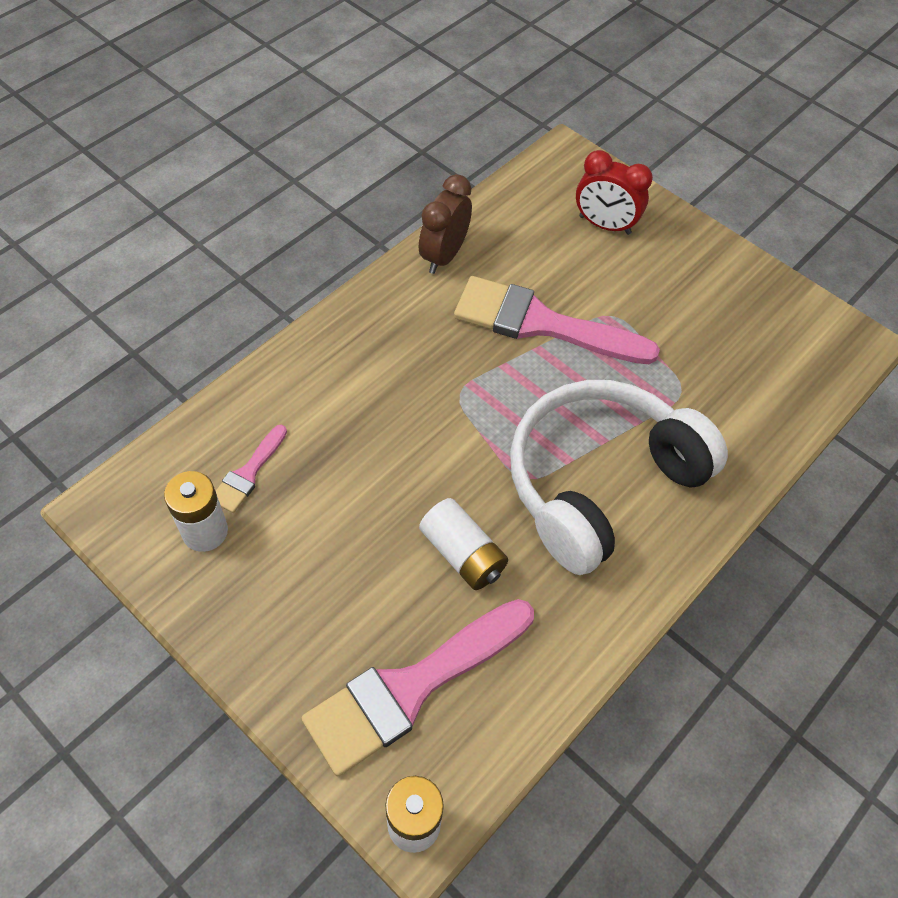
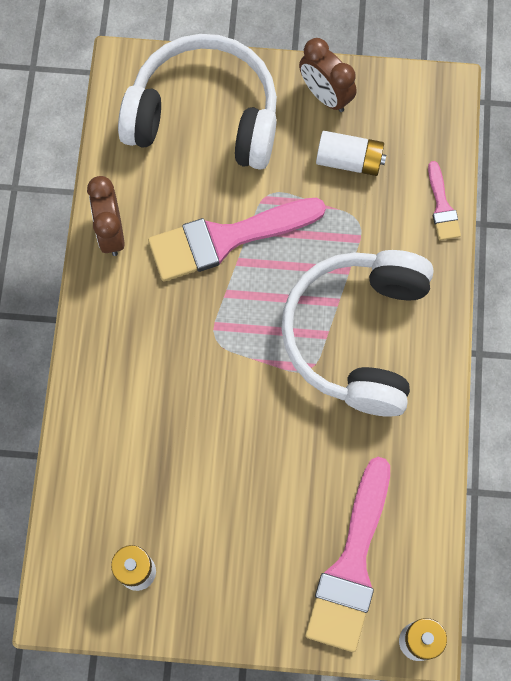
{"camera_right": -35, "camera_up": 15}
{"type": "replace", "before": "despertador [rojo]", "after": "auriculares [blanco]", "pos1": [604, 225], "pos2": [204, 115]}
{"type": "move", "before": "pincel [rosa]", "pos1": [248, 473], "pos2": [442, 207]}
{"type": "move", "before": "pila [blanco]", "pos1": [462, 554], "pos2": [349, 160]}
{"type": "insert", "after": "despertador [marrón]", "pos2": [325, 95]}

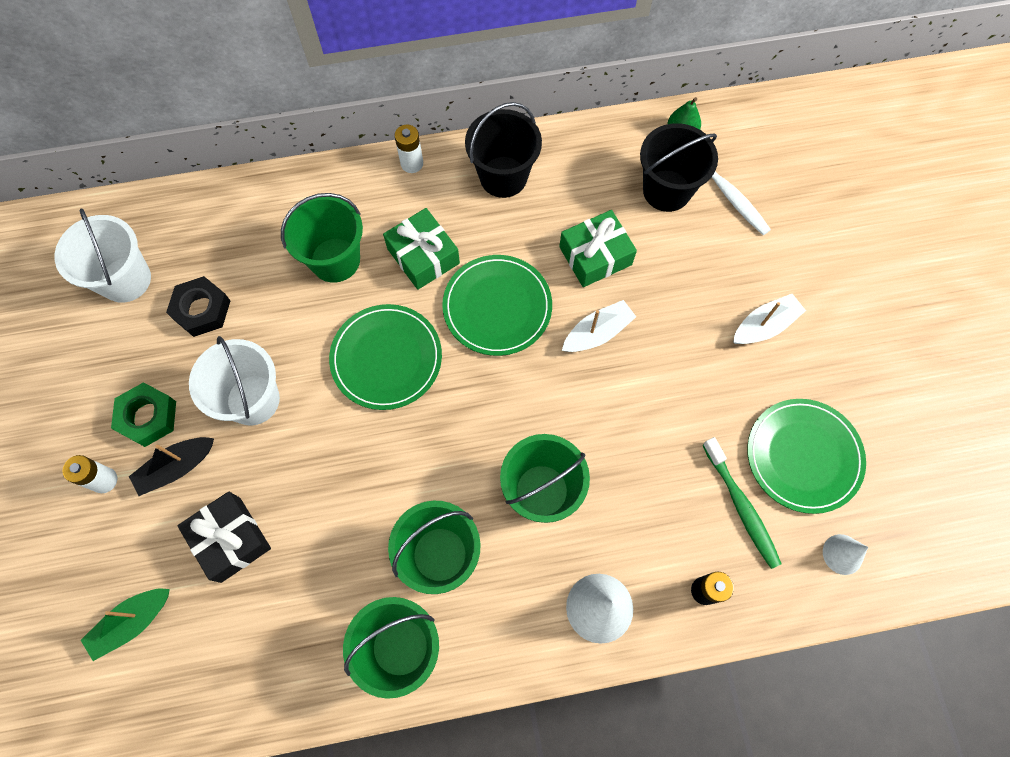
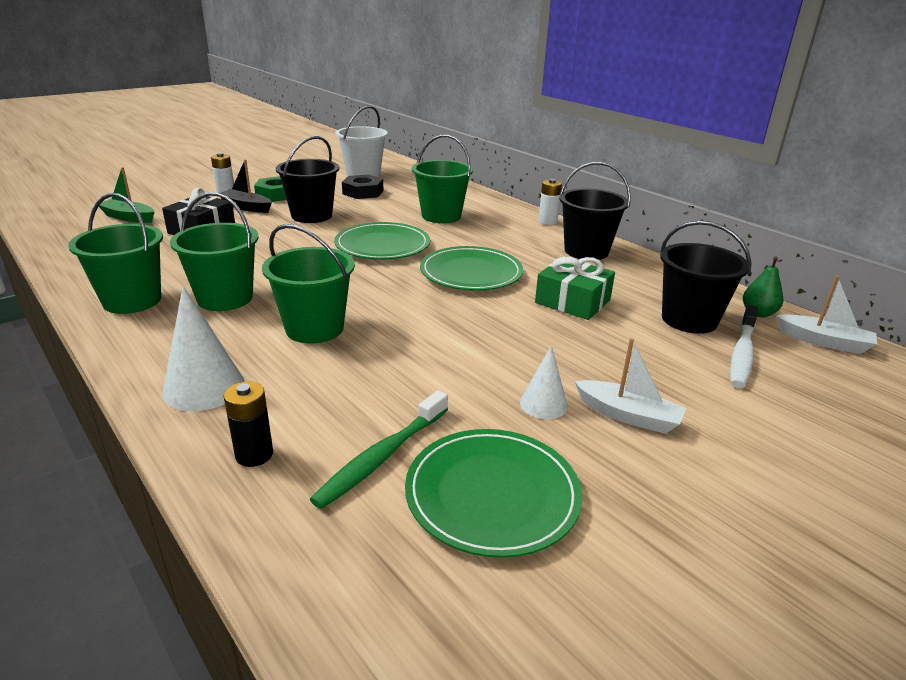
{"camera_right": 60, "camera_up": -40}
{"type": "delete", "before": "regalo [verde]", "pos1": [423, 256]}
{"type": "move", "before": "barco [blanco]", "pos1": [597, 333], "pos2": [824, 342]}
{"type": "recolor", "before": "balde [blanco]", "after": "balde [negro]", "pos1": [253, 400], "pos2": [311, 216]}
{"type": "move", "before": "cono [blanco]", "pos1": [842, 554], "pos2": [543, 404]}

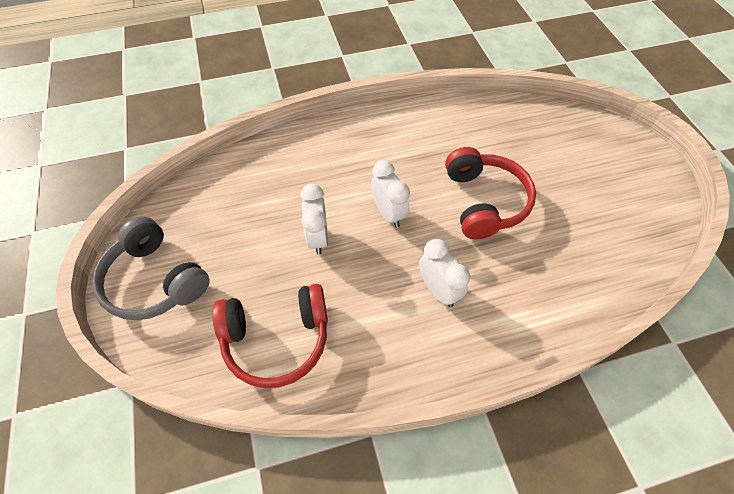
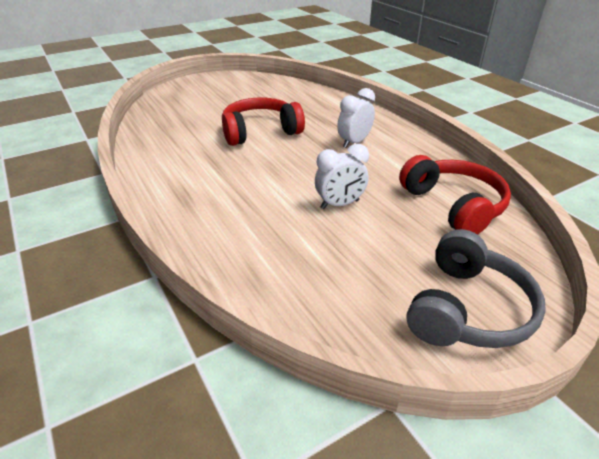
{"camera_right": -105, "camera_up": -20}
{"type": "delete", "before": "despertador [blanco]", "pos1": [388, 213]}

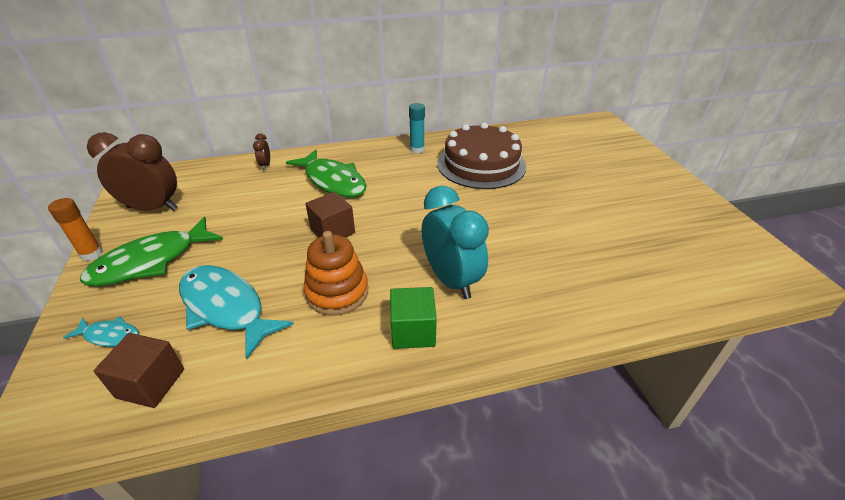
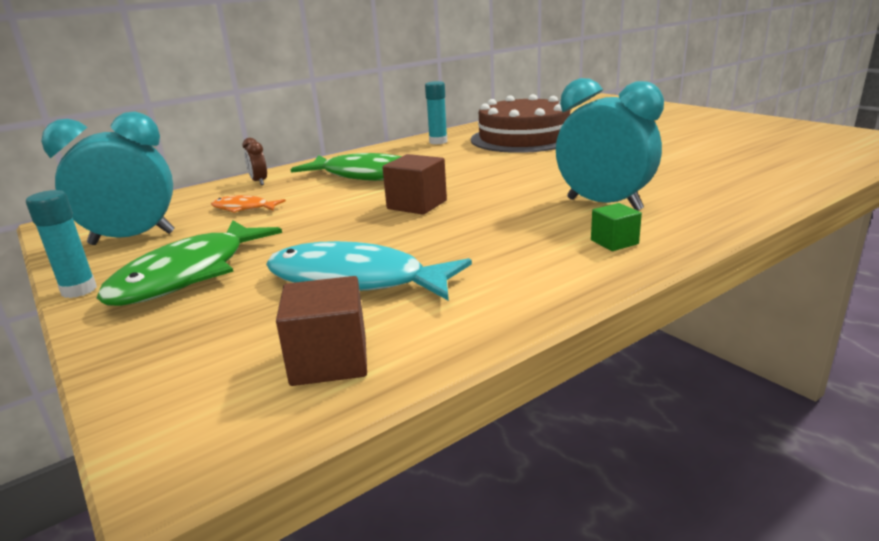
{"camera_right": -20, "camera_up": -15}
{"type": "recolor", "before": "despertador [marrón]", "after": "despertador [turquesa]", "pos1": [153, 208], "pos2": [132, 238]}
{"type": "recolor", "before": "barra de pegamento [naranja]", "after": "barra de pegamento [turquesa]", "pos1": [91, 254], "pos2": [79, 290]}
{"type": "delete", "before": "juguete apilable [naranja]", "pos1": [337, 292]}
{"type": "resize", "before": "cubo [verde]", "pos1": [413, 331], "pos2": [614, 242], "scale": 0.62}
{"type": "delete", "before": "pez [turquesa]", "pos1": [109, 335]}
{"type": "insert", "after": "pez [naranja]", "pos2": [243, 208]}

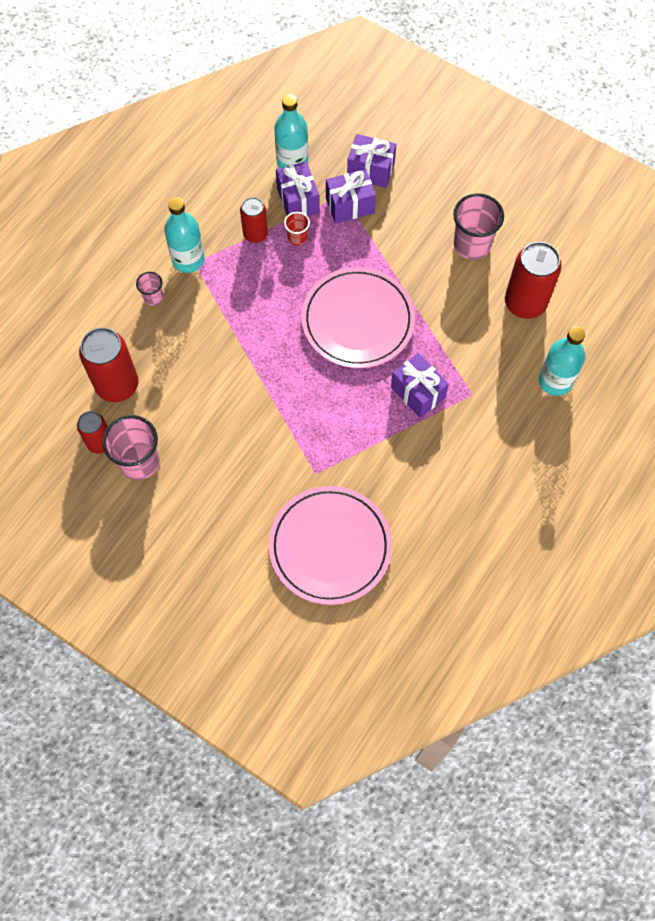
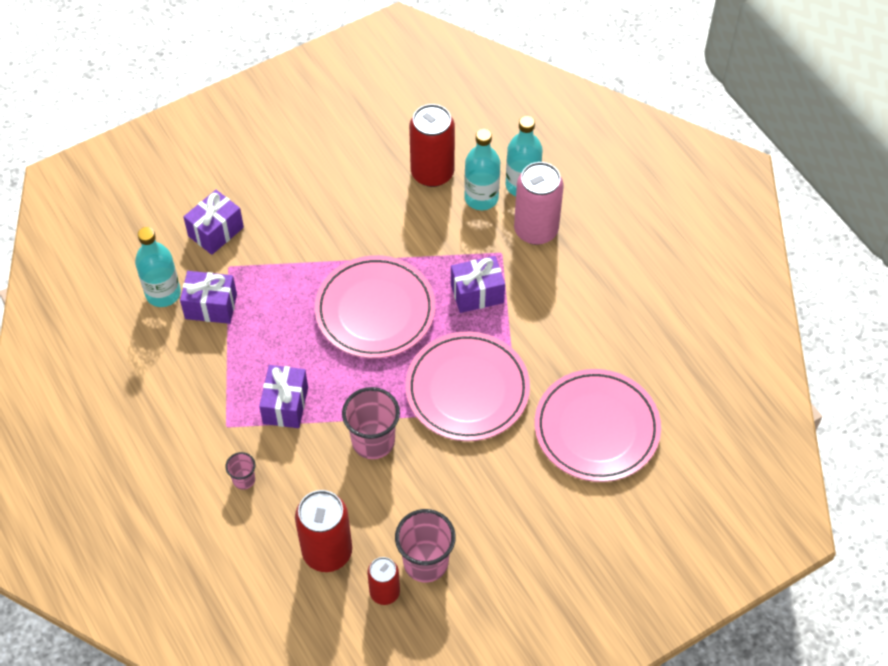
{"camera_right": -65, "camera_up": -10}
{"type": "move", "before": "regalo [morado]", "pos1": [350, 205], "pos2": [285, 405]}
{"type": "move", "before": "vaso [rosa]", "pos1": [472, 245], "pos2": [373, 441]}
{"type": "move", "before": "botella [turquesa]", "pos1": [188, 260], "pos2": [481, 198]}
{"type": "delete", "before": "lata [rojo]", "pos1": [255, 234]}
{"type": "delete", "before": "vaso [rojo]", "pos1": [297, 238]}
{"type": "insert", "after": "lata [rosa]", "pos2": [536, 230]}
{"type": "insert", "after": "plato [rosa]", "pos2": [467, 390]}

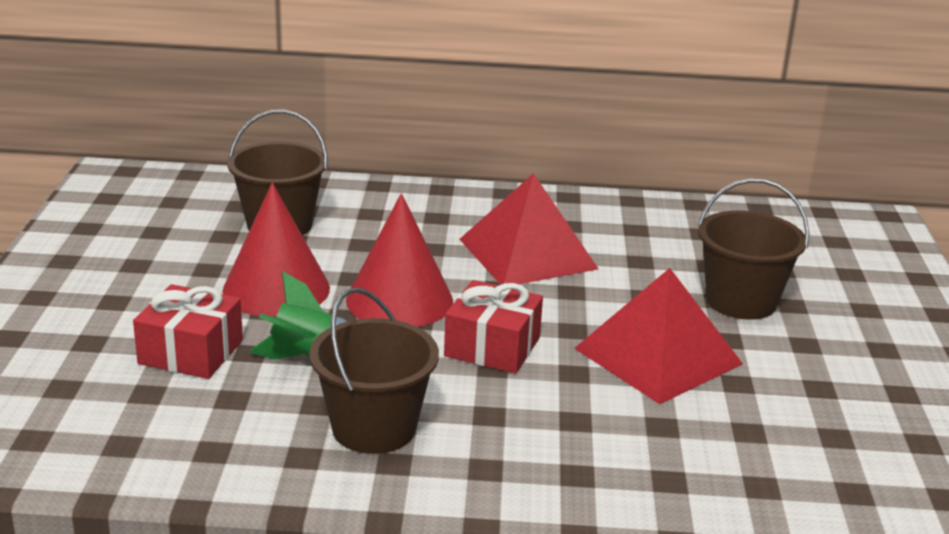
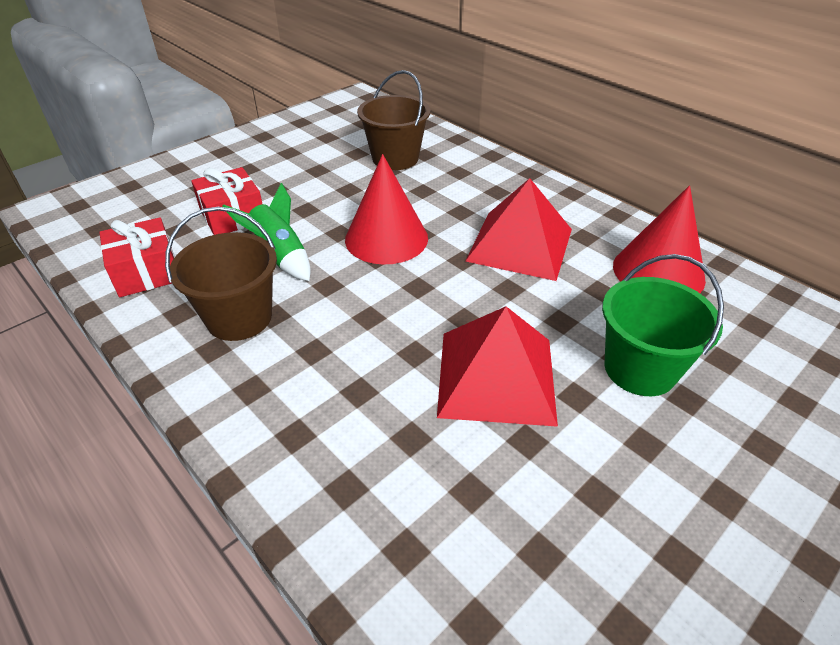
{"camera_right": 45, "camera_up": 15}
{"type": "recolor", "before": "balde [marrón]", "after": "balde [verde]", "pos1": [741, 301], "pos2": [640, 369]}
{"type": "move", "before": "cono [rojo]", "pos1": [276, 289], "pos2": [658, 272]}
{"type": "move", "before": "regalo [rojo]", "pos1": [492, 347], "pos2": [146, 272]}

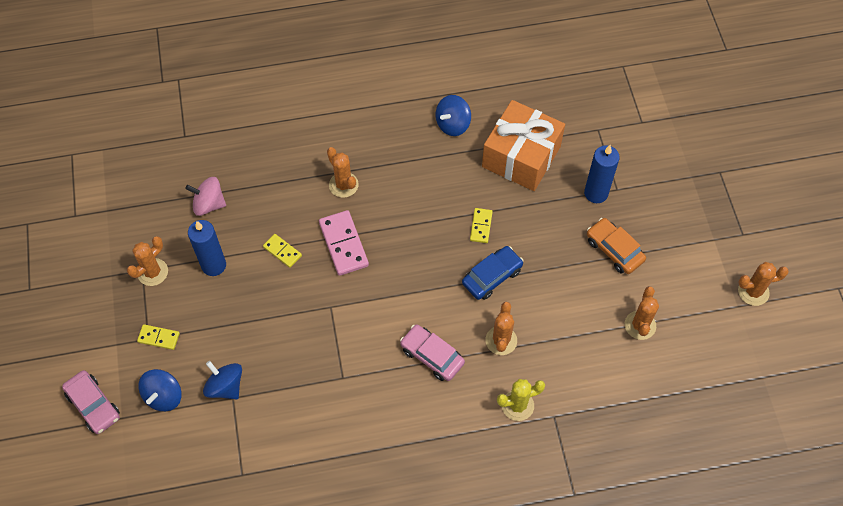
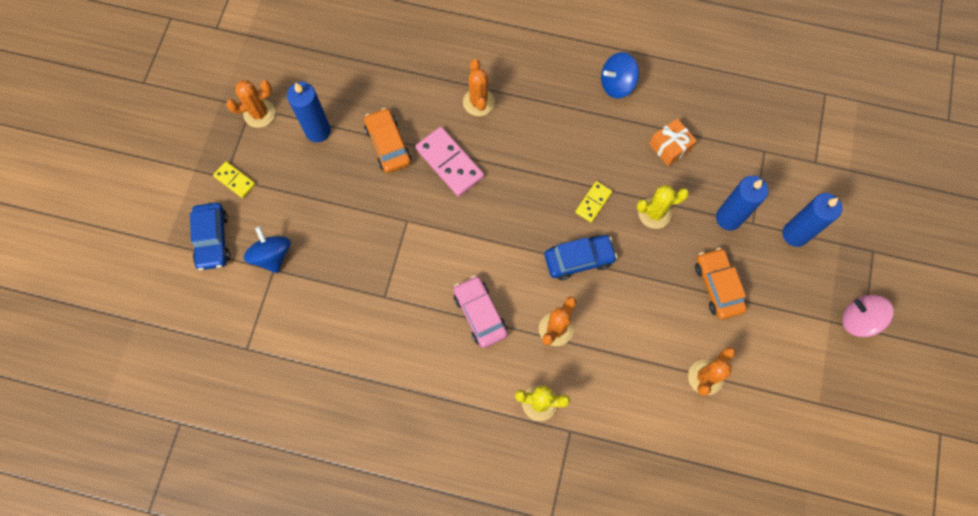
{"camera_right": 25, "camera_up": 10}
{"type": "resize", "before": "regalo [naranja]", "pos1": [521, 156], "pos2": [670, 147], "scale": 0.47}
{"type": "move", "before": "peonza [rosa]", "pos1": [209, 204], "pos2": [858, 320]}
{"type": "rotate", "before": "ficha de dominó [rosa]", "pos1": [344, 244], "pos2": [450, 163], "turn": -45}
{"type": "replace", "before": "ficha de dominó [amarillo]", "after": "coche [naranja]", "pos1": [282, 251], "pos2": [388, 145]}
{"type": "delete", "before": "cactus [naranja]", "pos1": [753, 292]}
{"type": "replace", "before": "peonza [azul]", "after": "coche [azul]", "pos1": [164, 396], "pos2": [212, 239]}
{"type": "delete", "before": "coche [rosa]", "pos1": [93, 405]}
{"type": "insert", "after": "cactus [amarillo]", "pos2": [654, 213]}
{"type": "insert", "after": "vela [azul]", "pos2": [795, 234]}

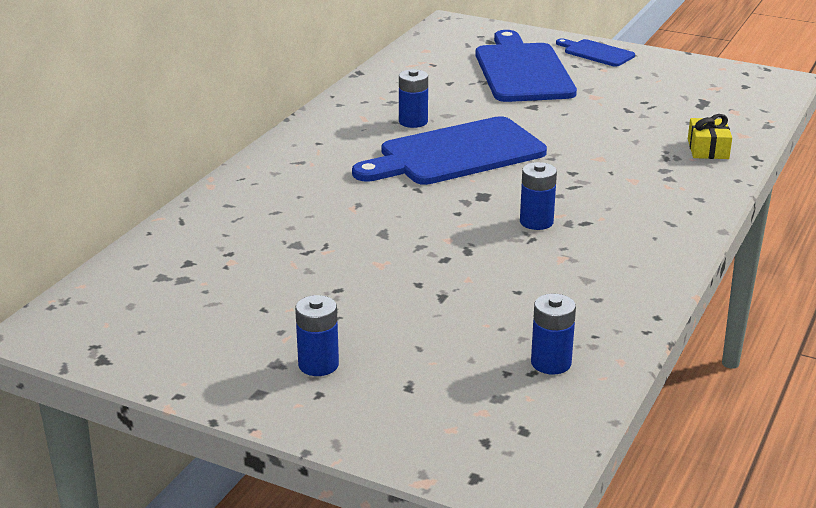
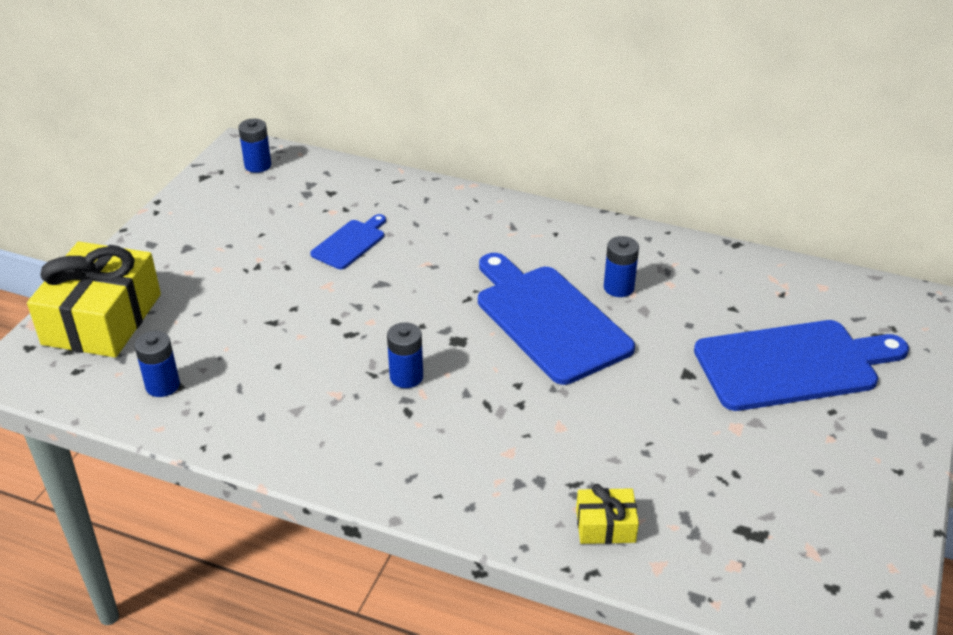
{"camera_right": 85, "camera_up": 10}
{"type": "move", "before": "tabla de cortar [azul]", "pos1": [596, 53], "pos2": [350, 243]}
{"type": "move", "before": "pila [azul]", "pos1": [318, 365], "pos2": [258, 165]}
{"type": "insert", "after": "regalo [amarillo]", "pos2": [102, 319]}

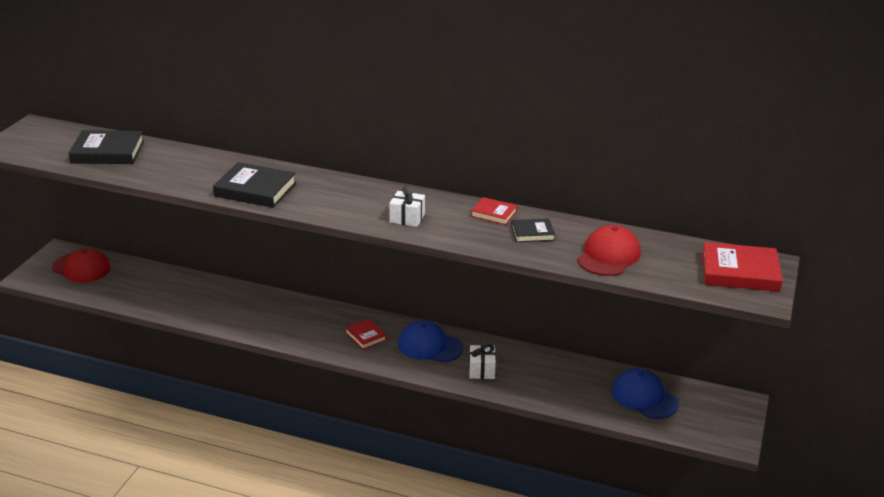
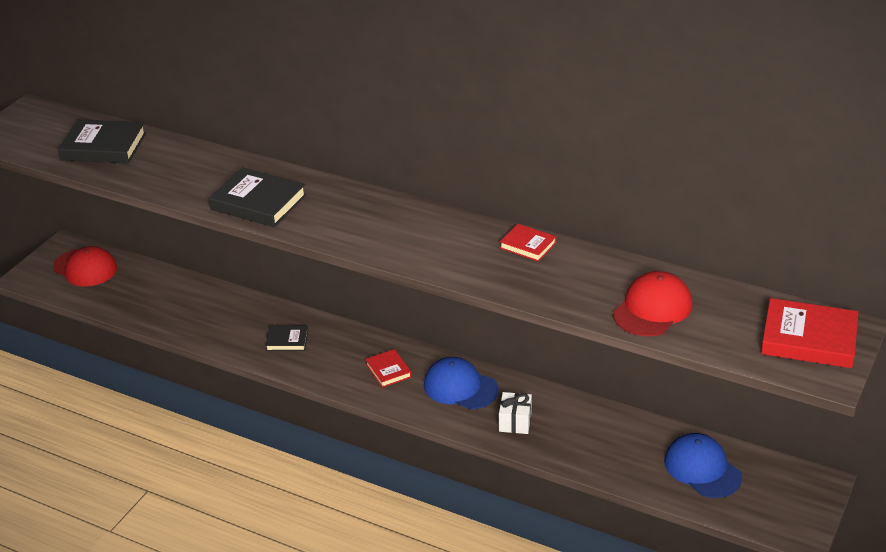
{"camera_right": 10, "camera_up": 5}
{"type": "delete", "before": "regalo [blanco]", "pos1": [407, 218]}
{"type": "move", "before": "libro [negro]", "pos1": [532, 233], "pos2": [287, 340]}

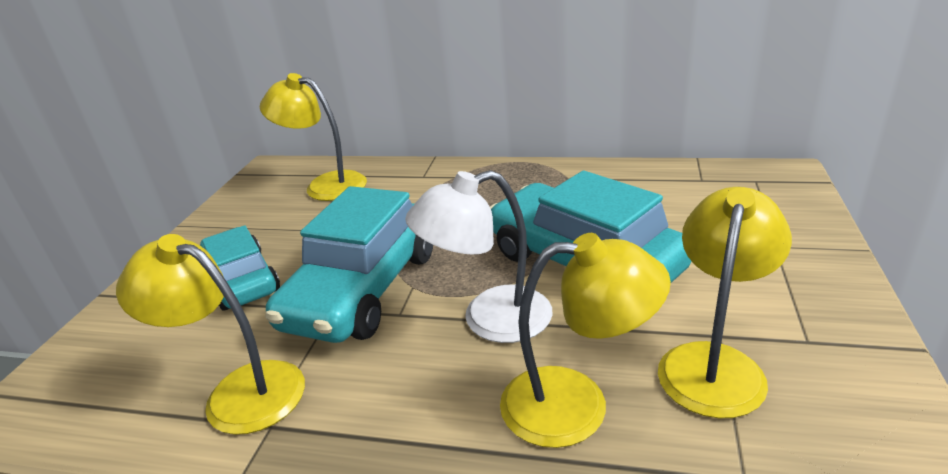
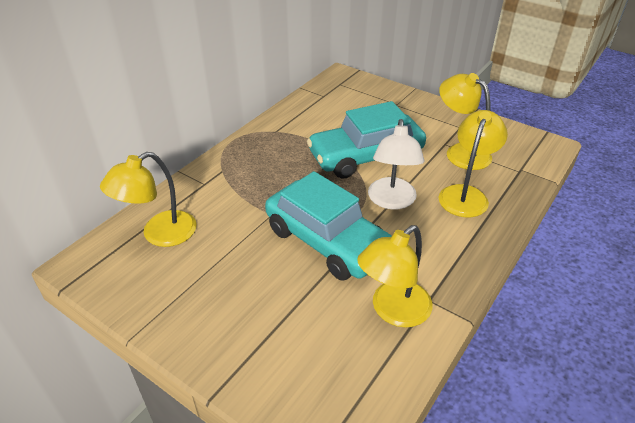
{"camera_right": -70, "camera_up": 10}
{"type": "delete", "before": "coche [turquesa]", "pos1": [242, 280]}

